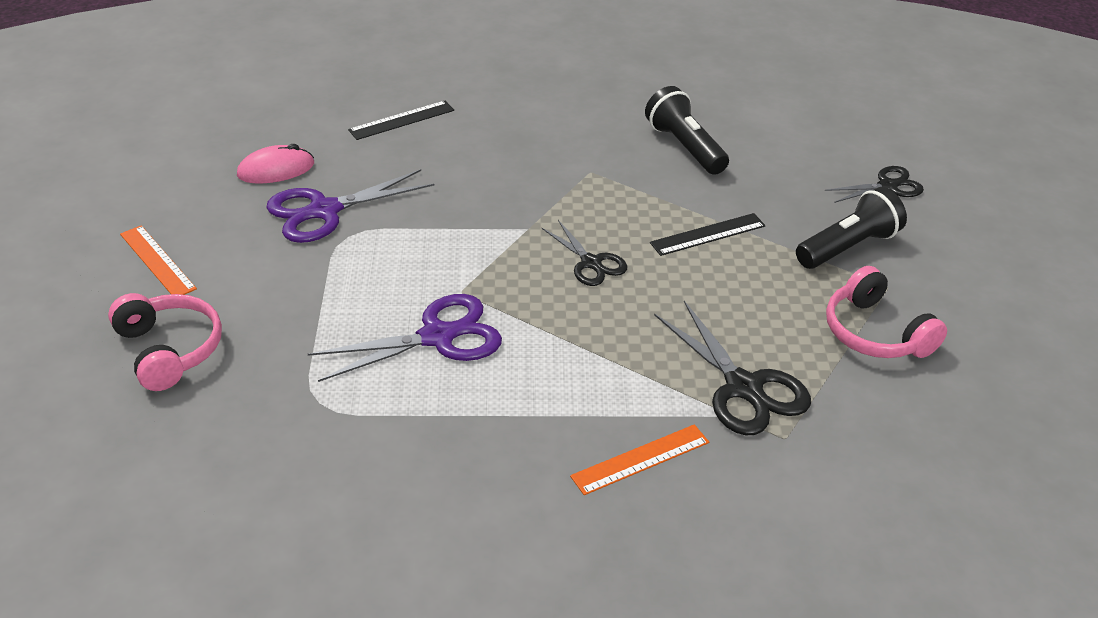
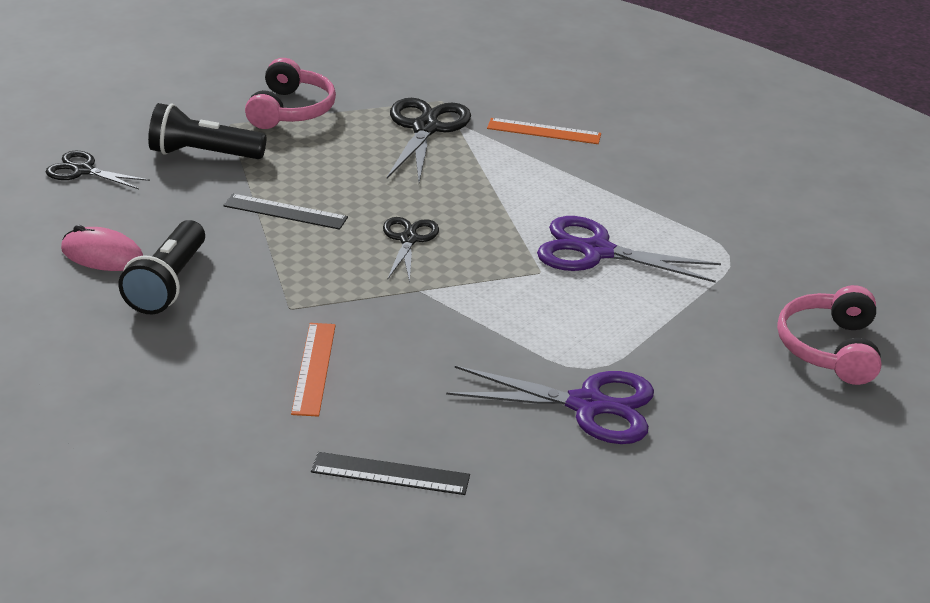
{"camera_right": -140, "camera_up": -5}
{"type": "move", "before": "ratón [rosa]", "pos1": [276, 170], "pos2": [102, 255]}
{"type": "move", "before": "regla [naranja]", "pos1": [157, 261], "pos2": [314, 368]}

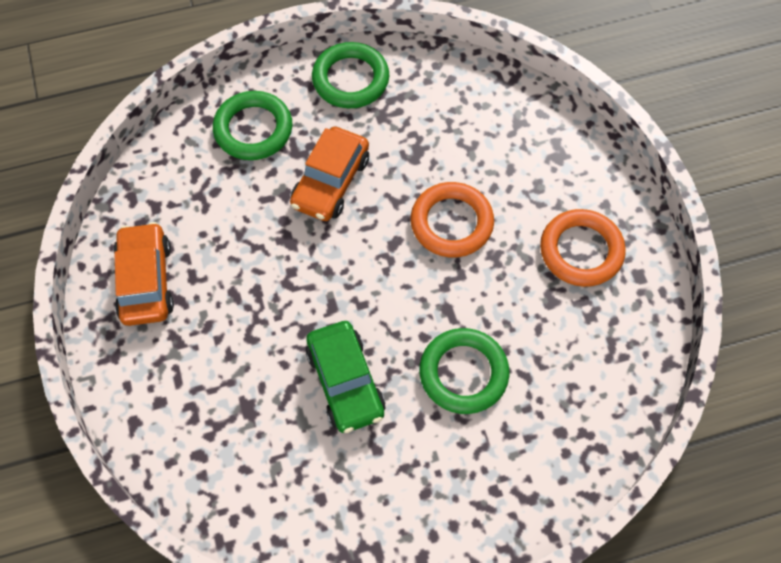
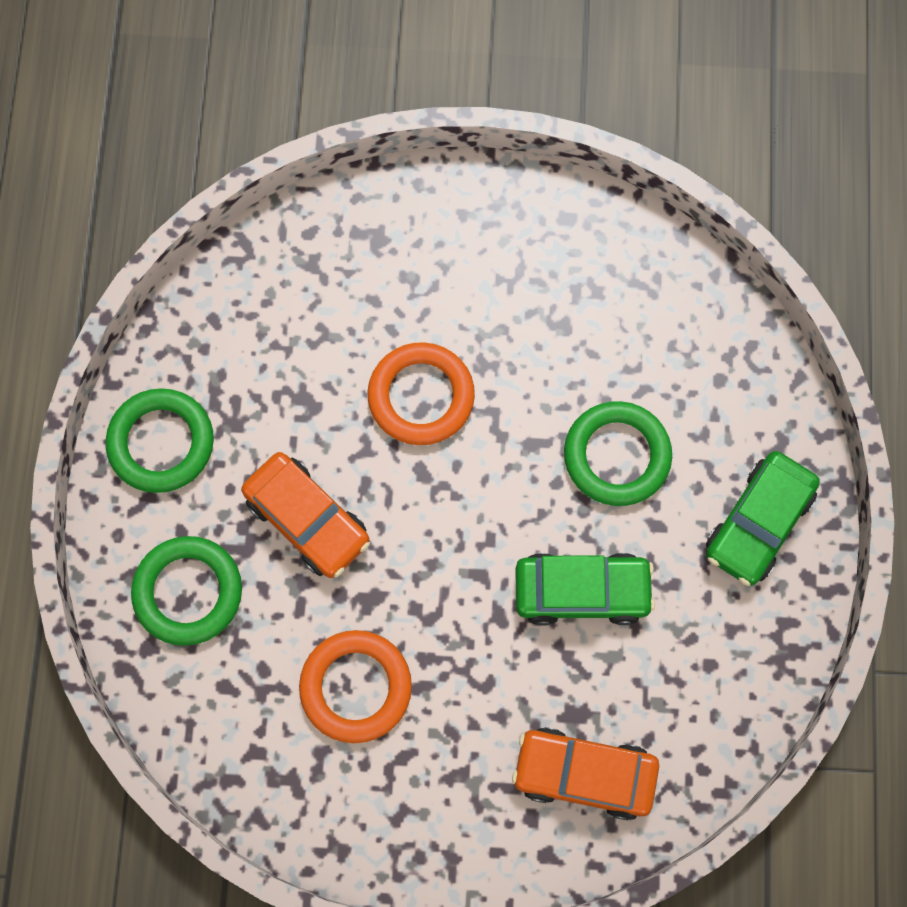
{"camera_right": -70, "camera_up": 10}
{"type": "move", "before": "anillo [naranja]", "pos1": [581, 251], "pos2": [356, 687]}
{"type": "move", "before": "coche [naranja]", "pos1": [146, 281], "pos2": [584, 774]}
{"type": "insert", "after": "coche [verde]", "pos2": [758, 523]}

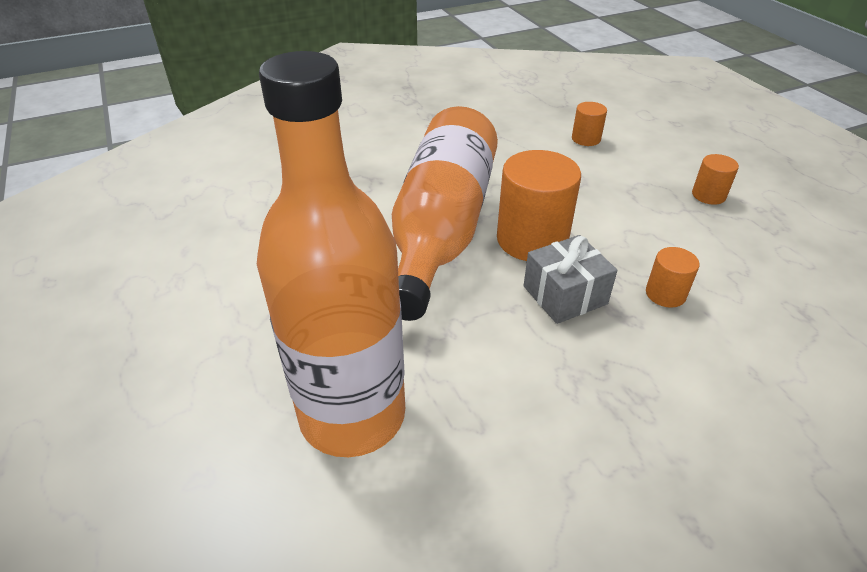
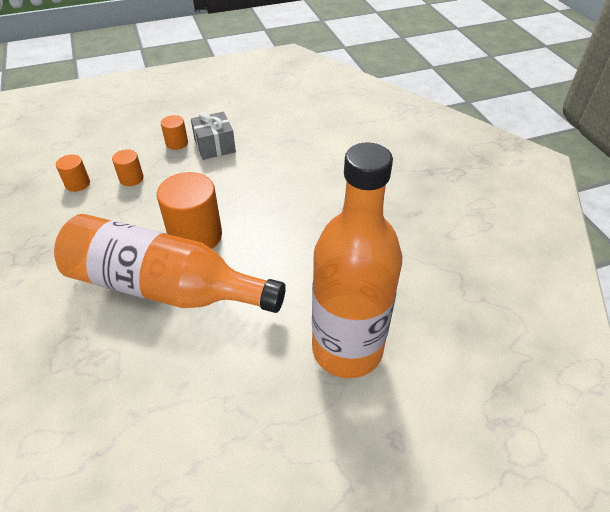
{"camera_right": -85, "camera_up": 5}
{"type": "move", "before": "regalo [gris]", "pos1": [565, 295], "pos2": [215, 146]}
{"type": "move", "before": "cilindro [naranja]", "pos1": [665, 294], "pos2": [131, 178]}

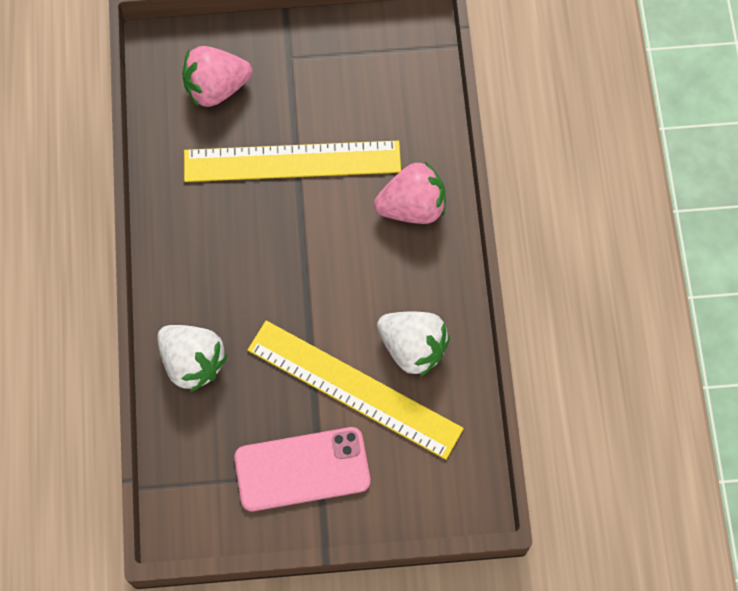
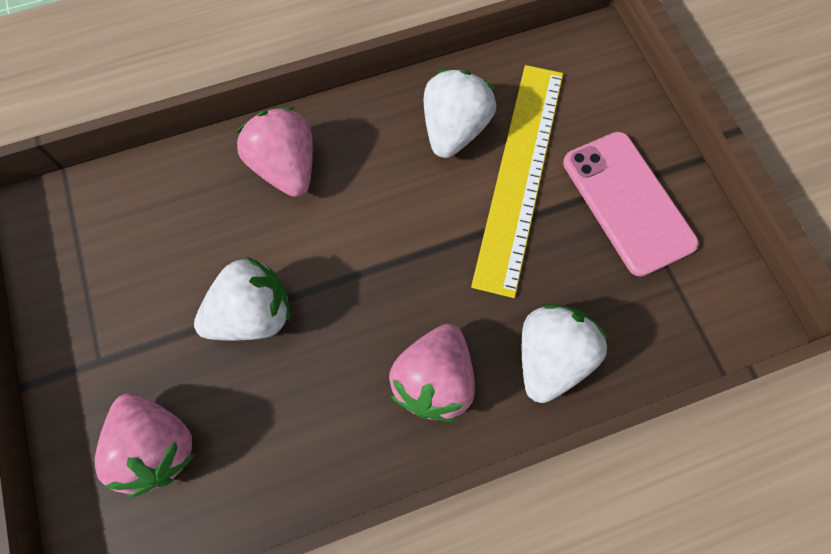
{"camera_right": -105, "camera_up": 0}
{"type": "replace", "before": "regla [amarillo]", "after": "fresa [blanco]", "pos1": [292, 162], "pos2": [253, 314]}
{"type": "insert", "after": "fresa [rosa]", "pos2": [434, 380]}

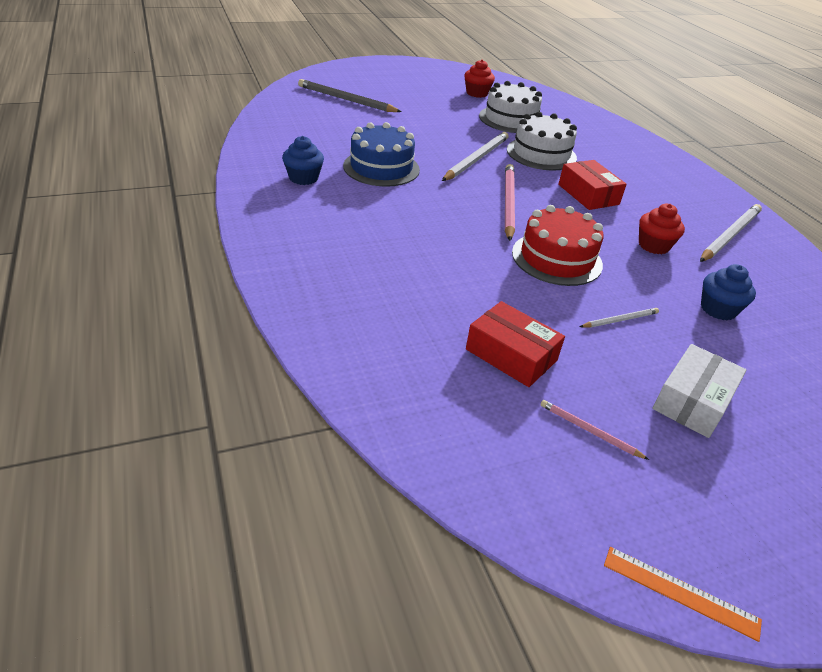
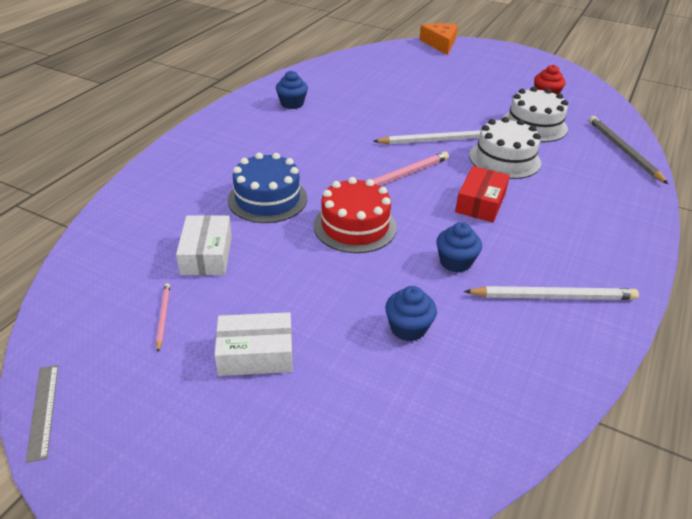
{"camera_right": 50, "camera_up": 0}
{"type": "move", "before": "lápiz [gris]", "pos1": [346, 100], "pos2": [623, 150]}
{"type": "move", "before": "tarta [azul]", "pos1": [381, 168], "pos2": [267, 199]}
{"type": "recolor", "before": "magdalena [rojo]", "after": "magdalena [azul]", "pos1": [653, 246], "pos2": [455, 262]}
{"type": "recolor", "before": "caja [rojo]", "after": "caja [blanco]", "pos1": [511, 355], "pos2": [206, 254]}
{"type": "delete", "before": "lápiz [blanco]", "pos1": [620, 320]}
{"type": "recolor", "before": "regla [naranja]", "after": "regla [gris]", "pos1": [680, 592], "pos2": [43, 410]}
{"type": "insert", "after": "queso [naranja]", "pos2": [440, 44]}

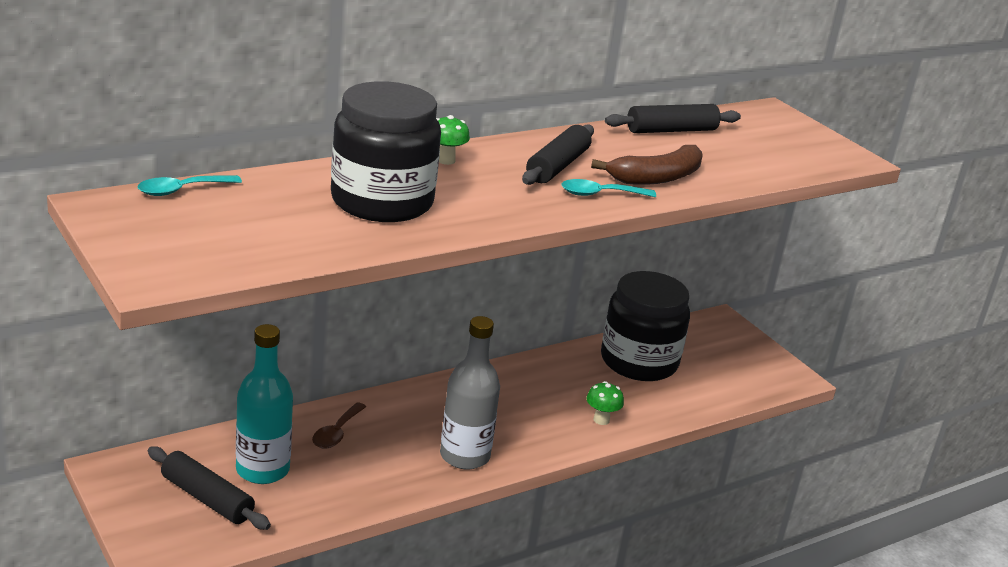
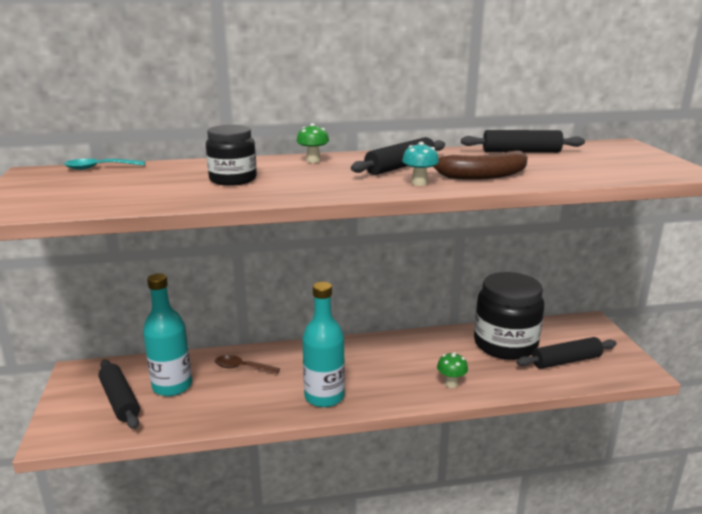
{"camera_right": 25, "camera_up": -5}
{"type": "resize", "before": "tarro [negro]", "pos1": [382, 202], "pos2": [233, 179], "scale": 0.58}
{"type": "replace", "before": "cuchara [turquesa]", "after": "seta [turquesa]", "pos1": [600, 194], "pos2": [419, 183]}
{"type": "recolor", "before": "botella [gris]", "after": "botella [turquesa]", "pos1": [465, 456], "pos2": [324, 396]}
{"type": "rotate", "before": "cuchara [marrón]", "pos1": [336, 433], "pos2": [242, 367], "turn": 60}
{"type": "insert", "after": "rodillo [negro]", "pos2": [566, 361]}

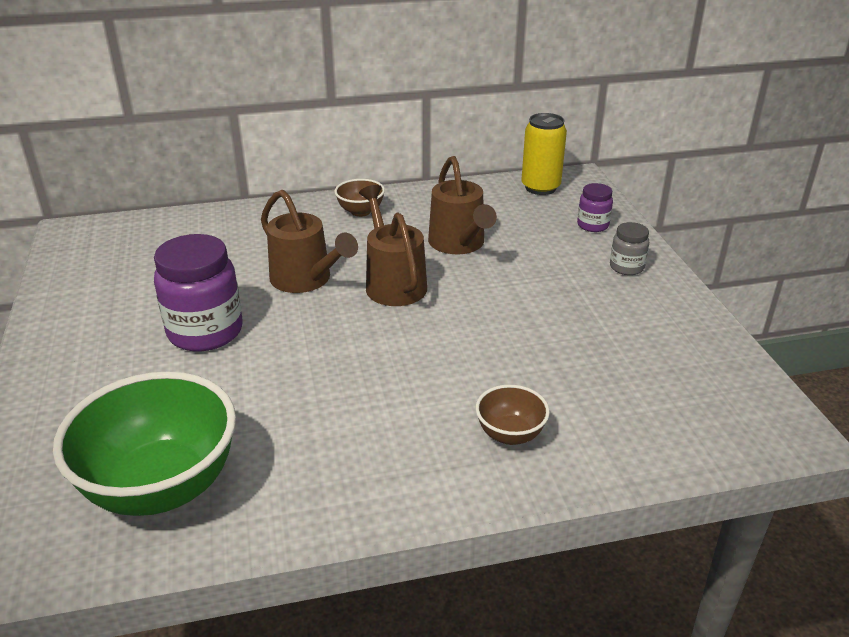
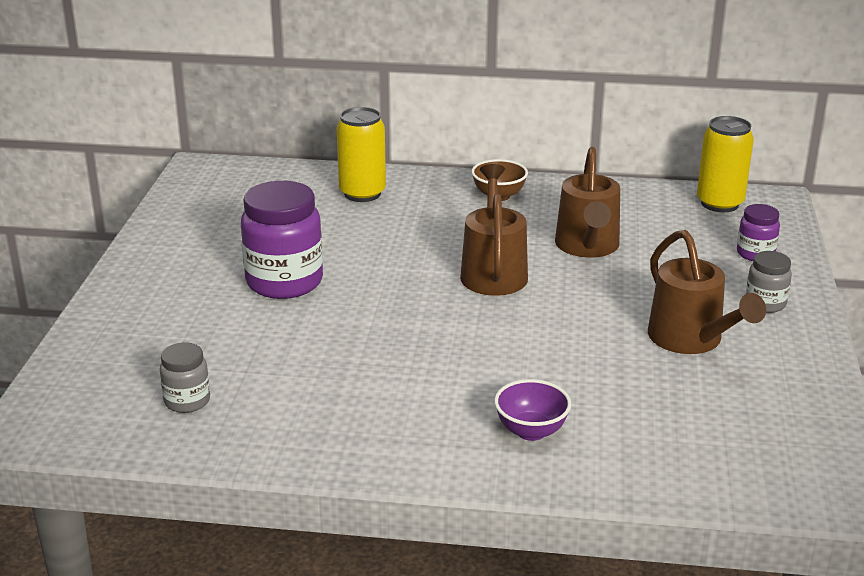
{"camera_right": 20, "camera_up": -5}
{"type": "move", "before": "regadera [marrón]", "pos1": [306, 280], "pos2": [691, 340]}
{"type": "replace", "before": "cuenco [verde]", "after": "tarro [gris]", "pos1": [161, 487], "pos2": [187, 401]}
{"type": "recolor", "before": "cuenco [marrón]", "after": "cuenco [morado]", "pos1": [510, 434], "pos2": [531, 431]}
{"type": "insert", "after": "lata [amarillo]", "pos2": [362, 193]}

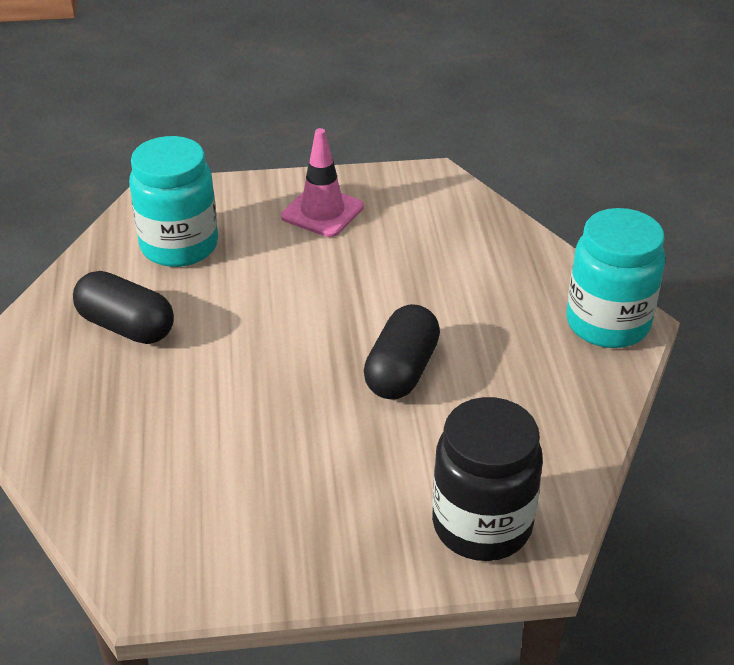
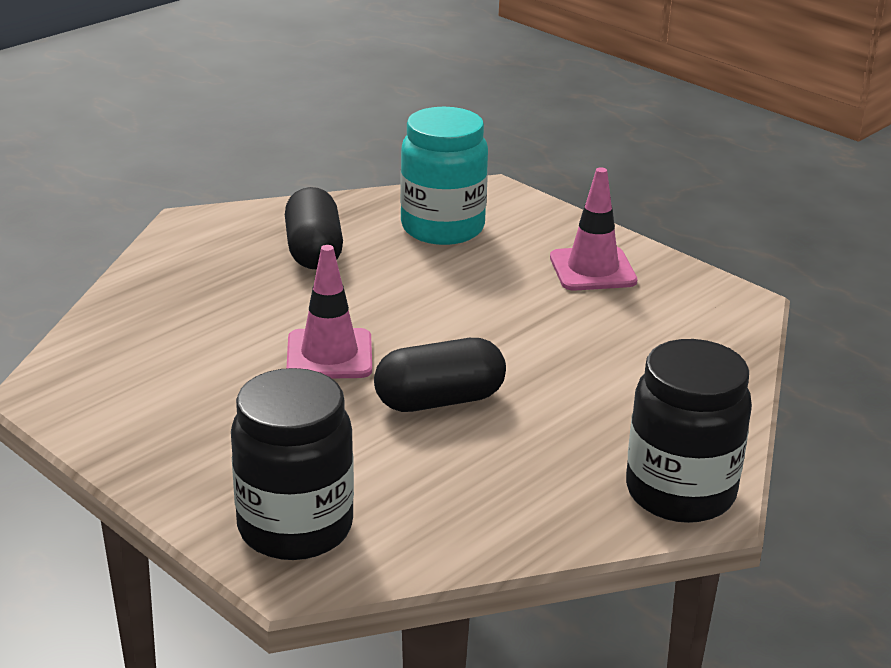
{"camera_right": 50, "camera_up": -10}
{"type": "recolor", "before": "tarro [turquesa]", "after": "tarro [negro]", "pos1": [607, 323], "pos2": [680, 492]}
{"type": "insert", "after": "cono de tráfico [rosa]", "pos2": [329, 355]}

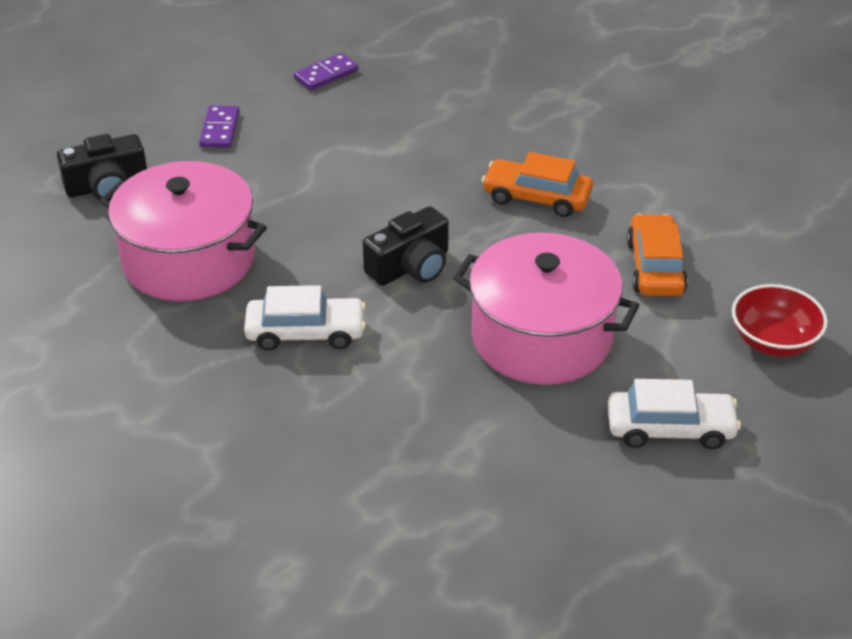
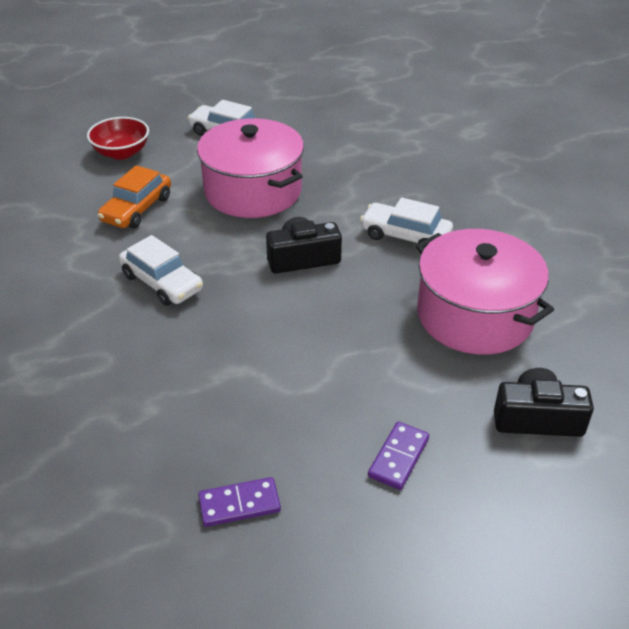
{"camera_right": -155, "camera_up": 0}
{"type": "recolor", "before": "coche [naranja]", "after": "coche [blanco]", "pos1": [536, 197], "pos2": [162, 282]}

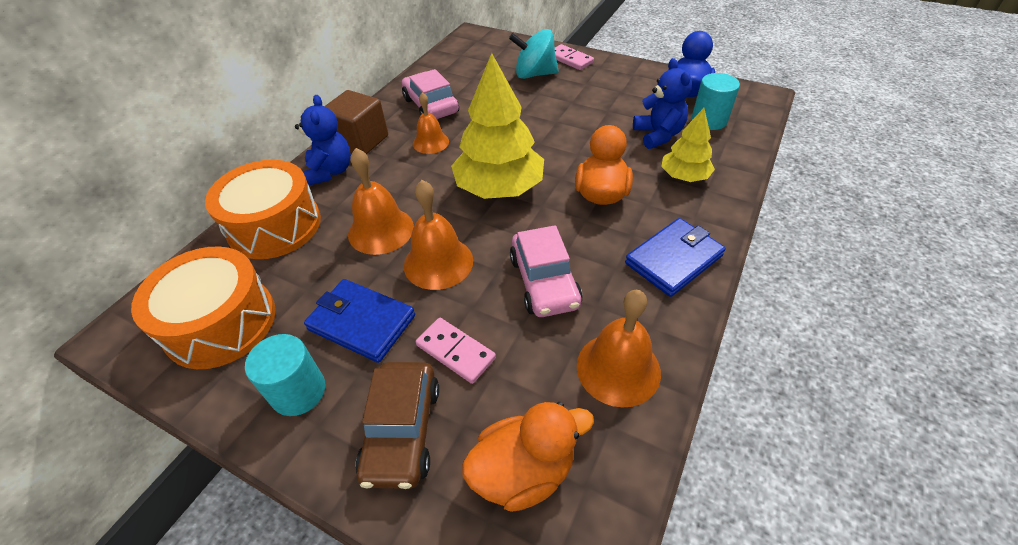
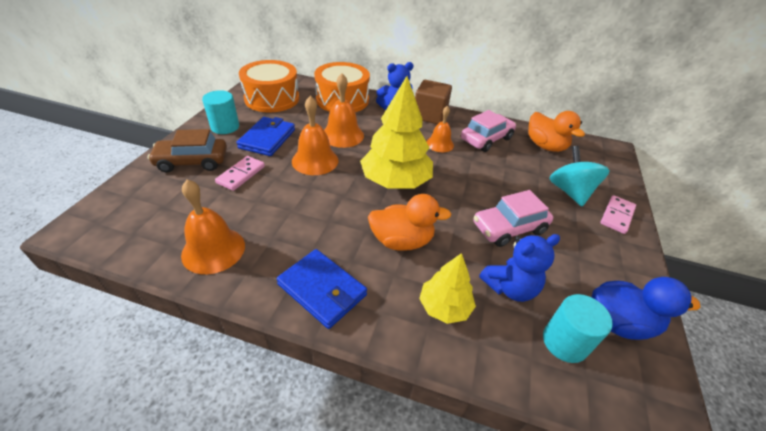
{"camera_right": 75, "camera_up": -5}
{"type": "move", "before": "coche [rosa]", "pos1": [544, 282], "pos2": [509, 228]}
{"type": "move", "before": "pato [naranja]", "pos1": [523, 471], "pos2": [545, 146]}

